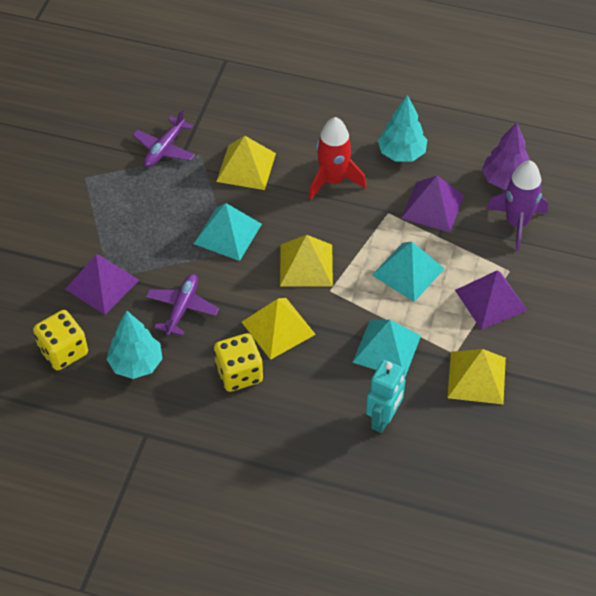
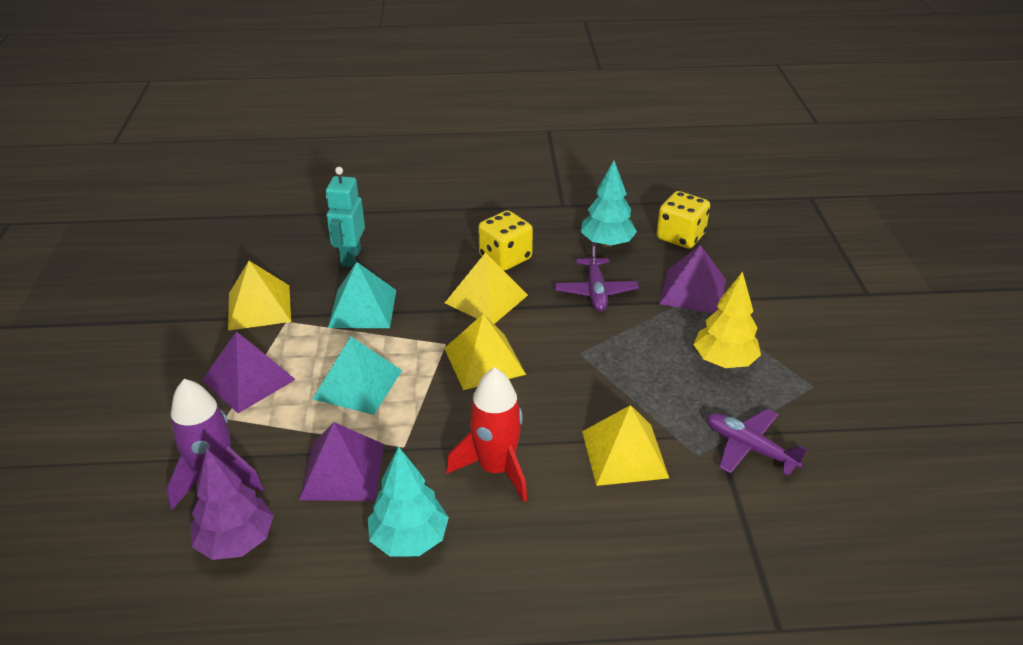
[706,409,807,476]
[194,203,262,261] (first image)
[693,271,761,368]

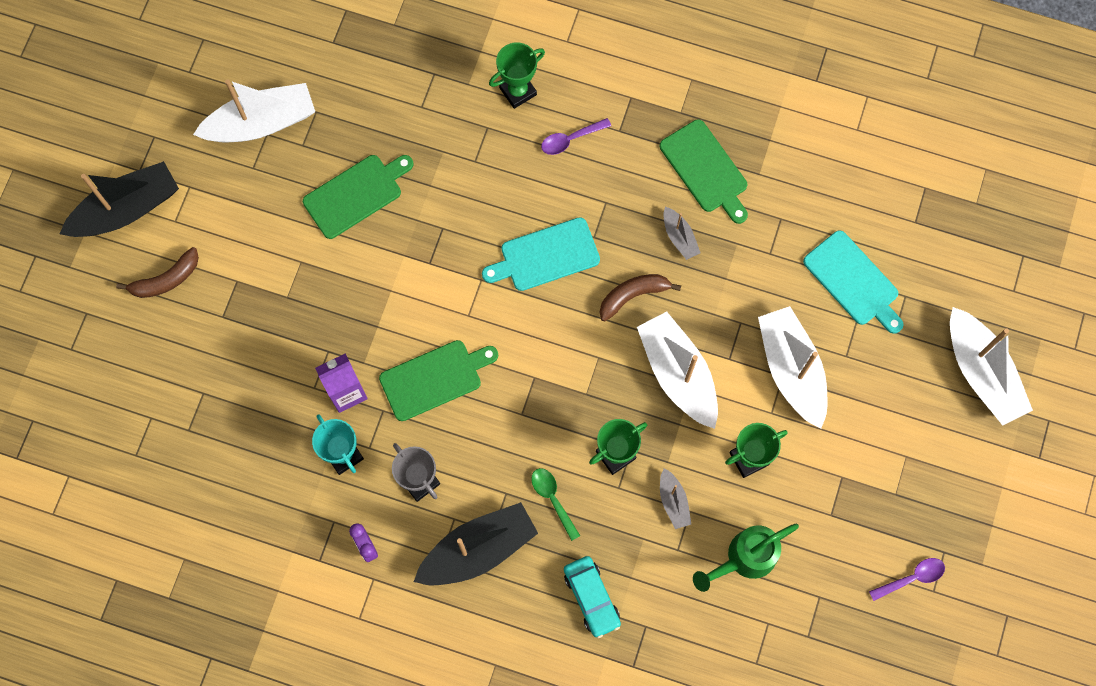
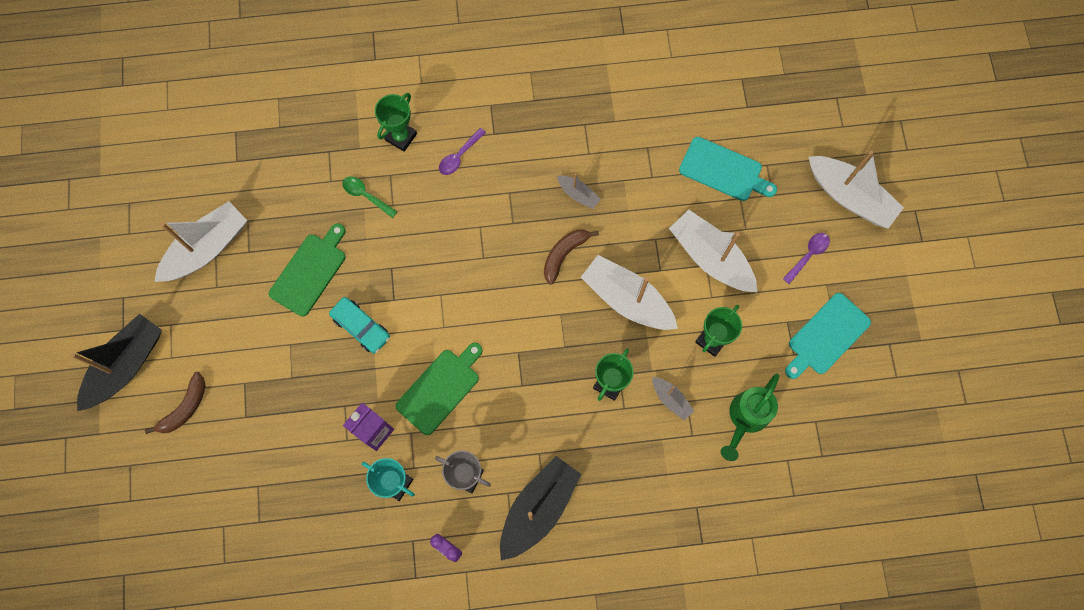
[785,293,871,379]
[342,176,397,218]
[329,297,390,354]
[660,119,748,224] (first image)
[783,233,830,284]

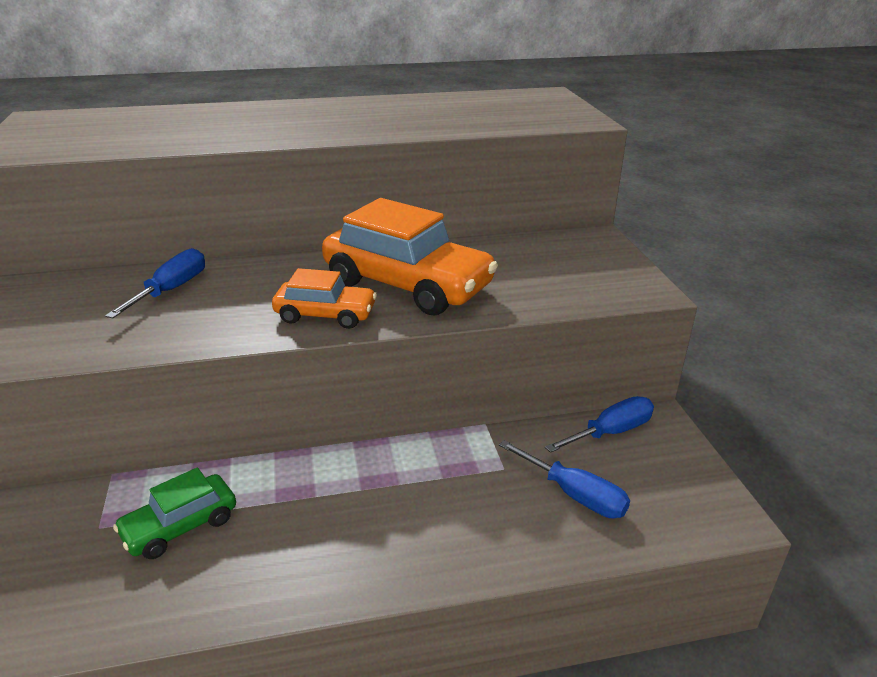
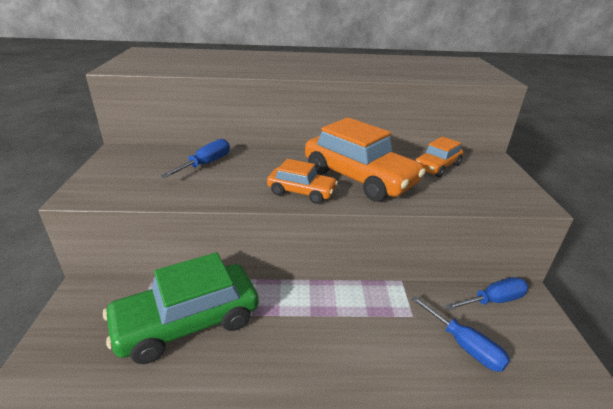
[103,252,259,364]
[415,137,463,177]

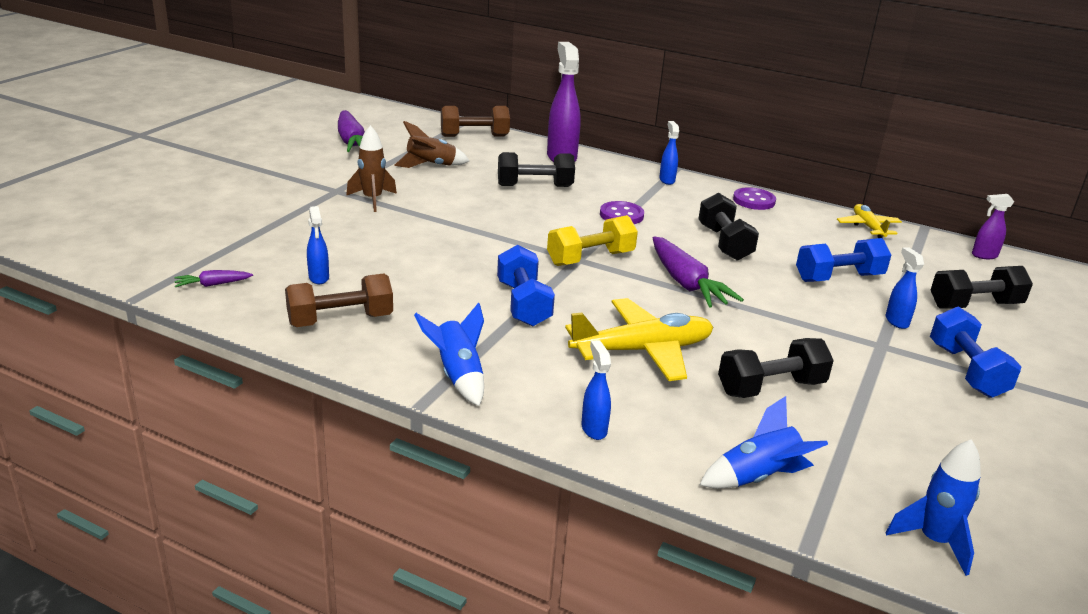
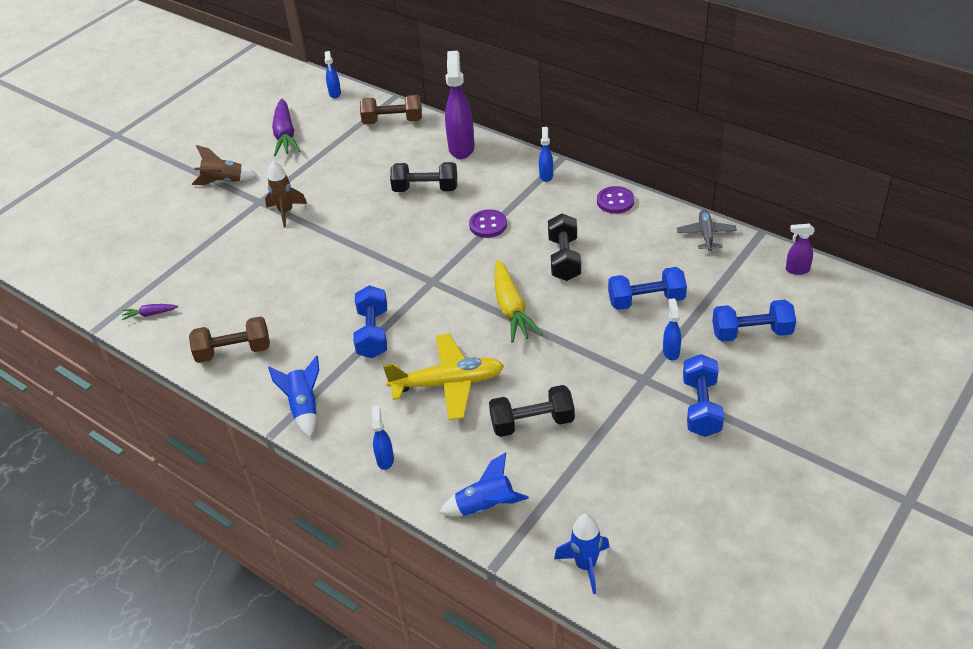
[325,51,341,99]
[192,145,257,185]
[547,215,638,266] (first image)
[494,260,543,343]
[677,209,737,251]
[712,300,796,342]

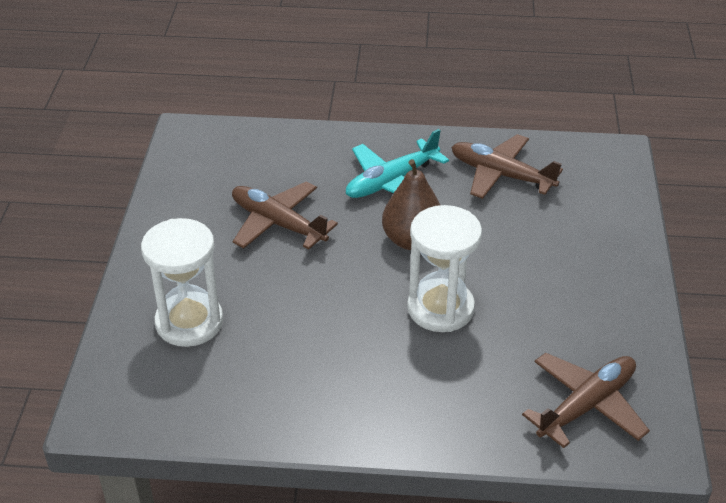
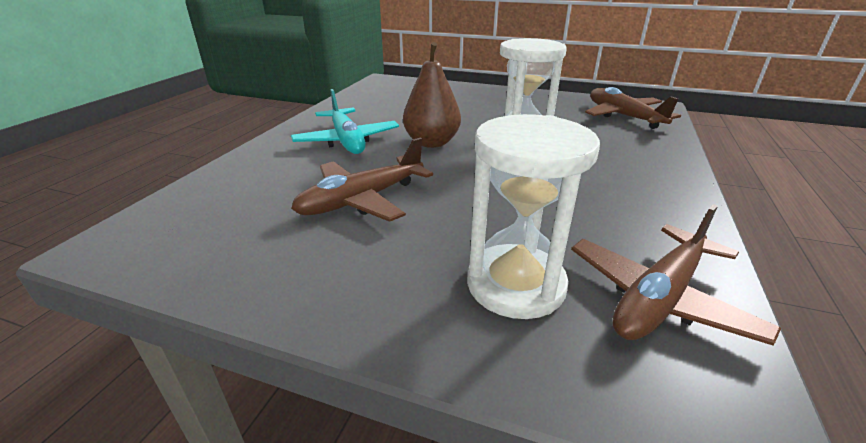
[571,204,781,345]

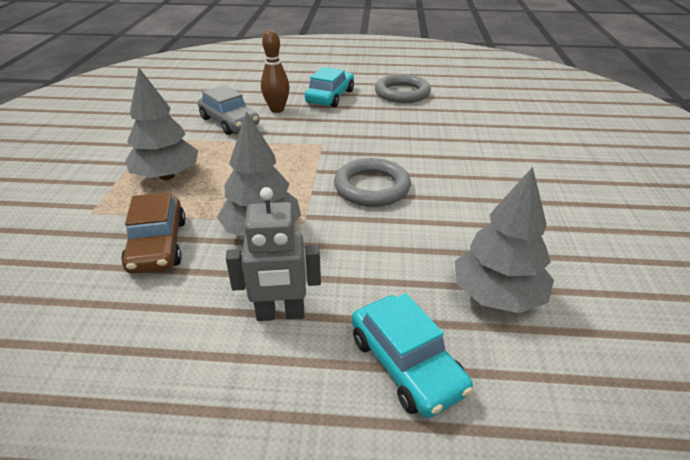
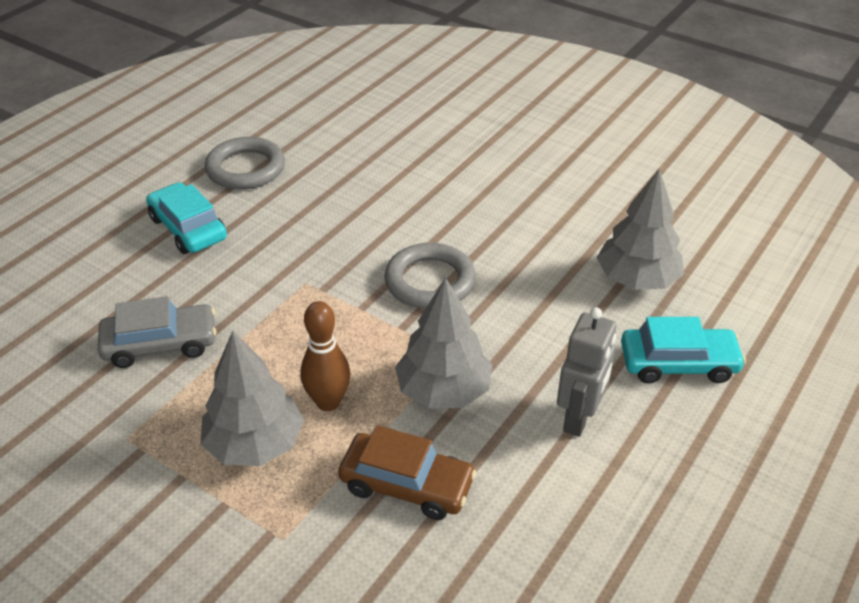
[300,301,350,411]

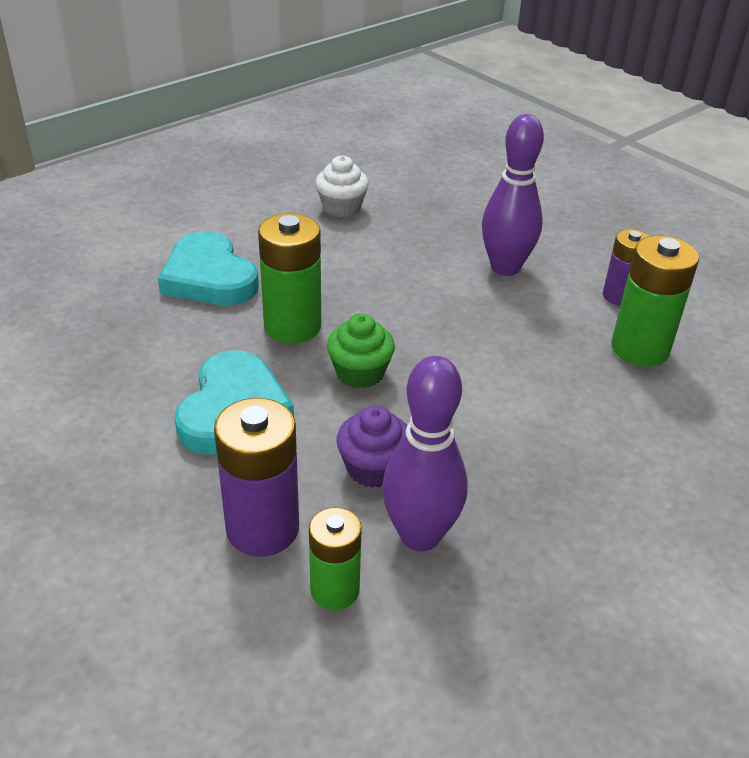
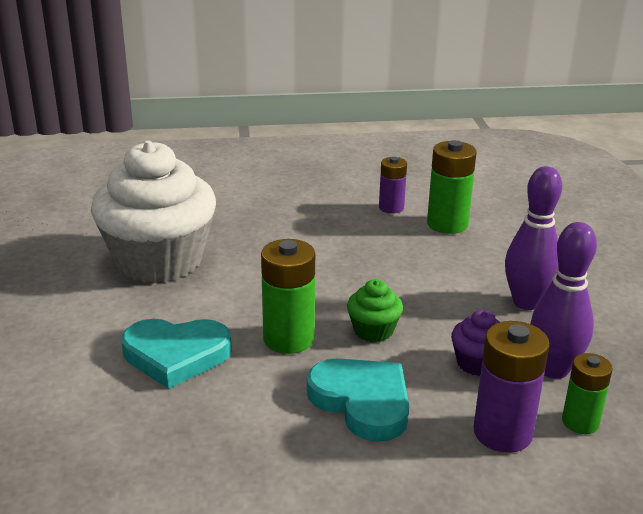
[91,141,216,283]
[505,166,562,310]

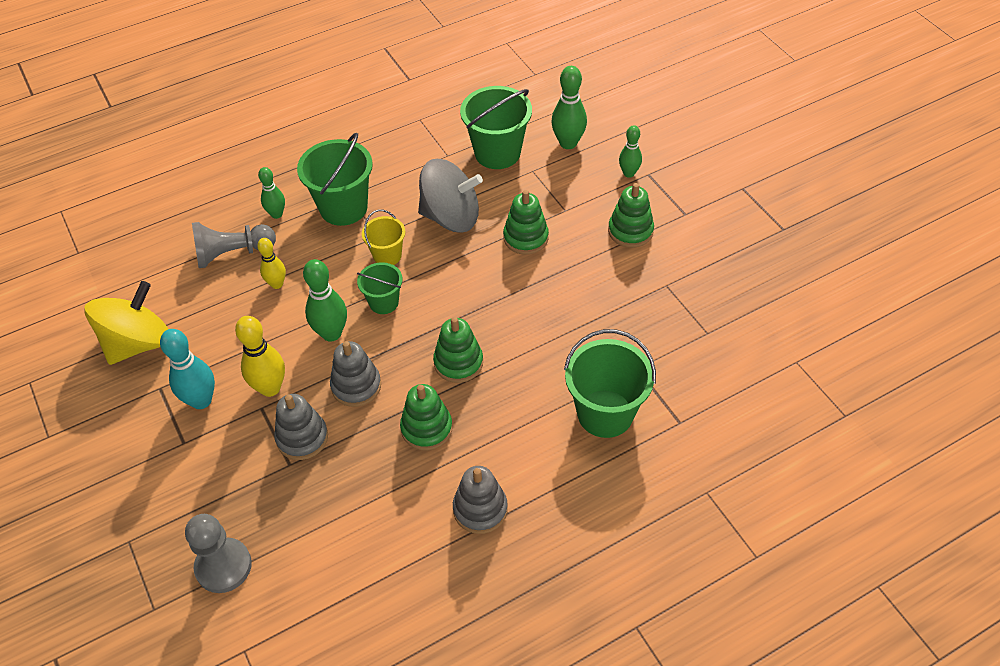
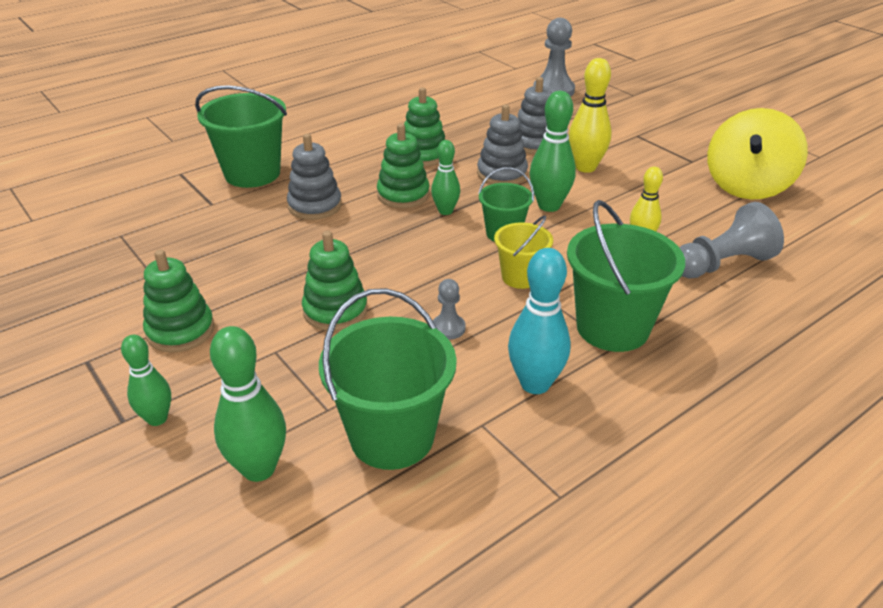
[508,248,571,394]
[431,140,460,215]
[433,279,466,340]
[287,134,342,220]

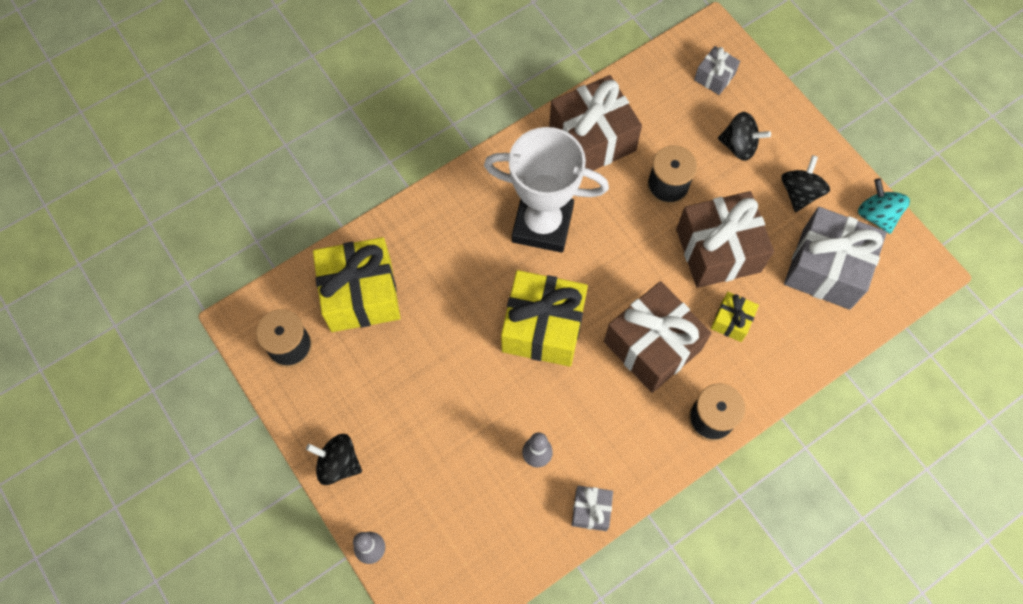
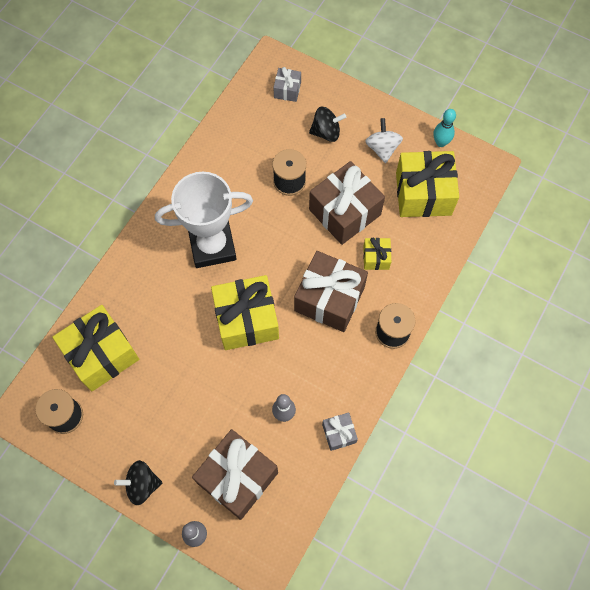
[192,429,278,520]
[365,118,403,163]
[396,151,459,217]
[434,109,456,147]

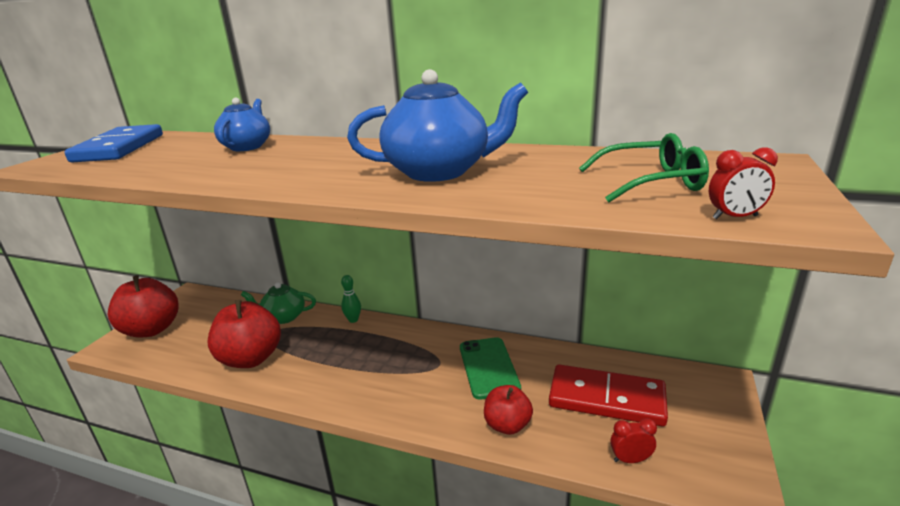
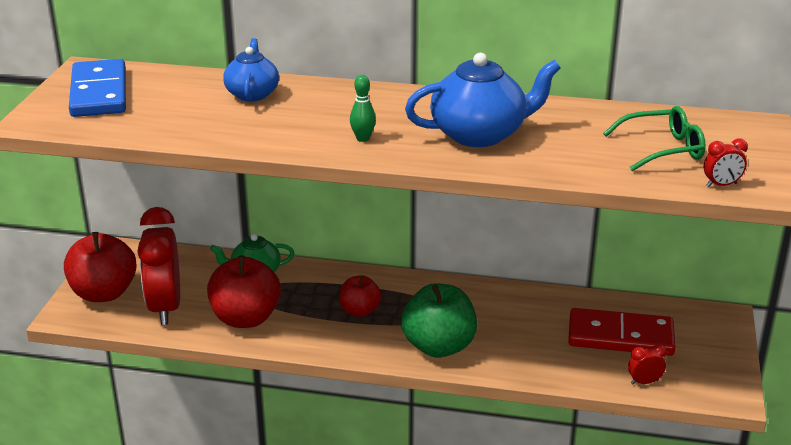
[350,75,376,142]
[460,337,521,399] (first image)
[339,275,382,317]
[137,207,180,325]
[401,283,477,358]

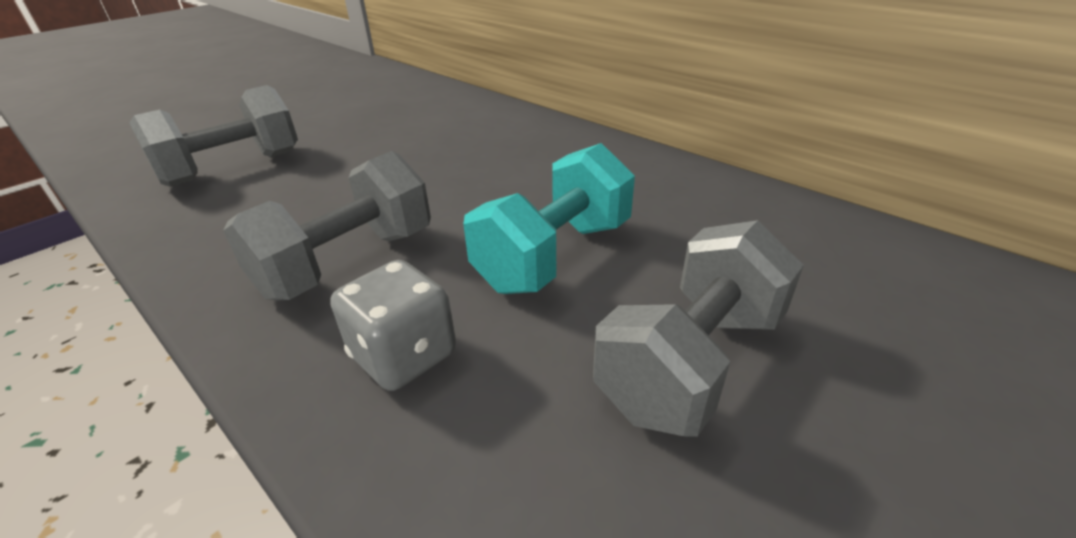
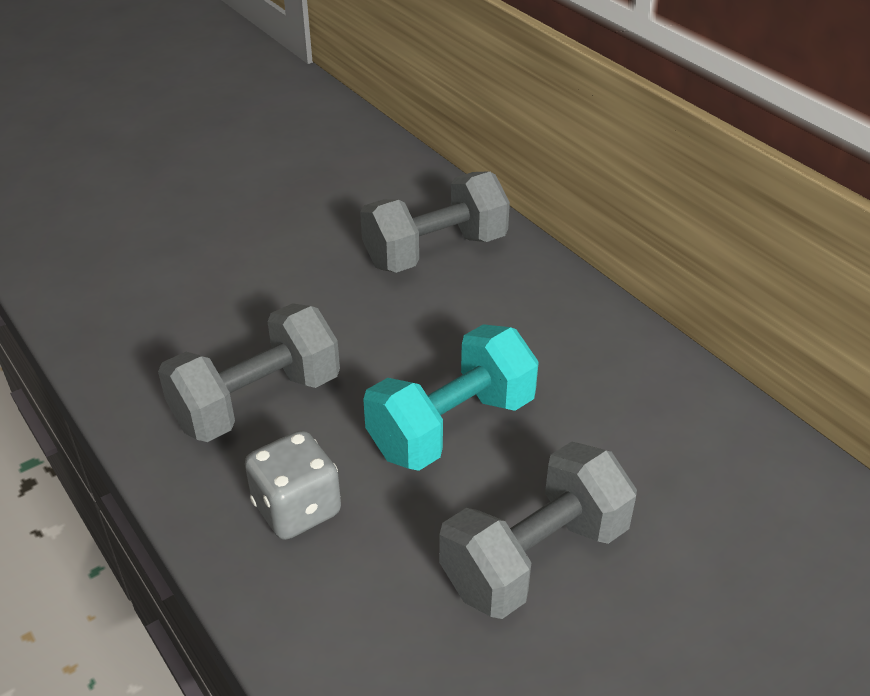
[360,171,510,273]

